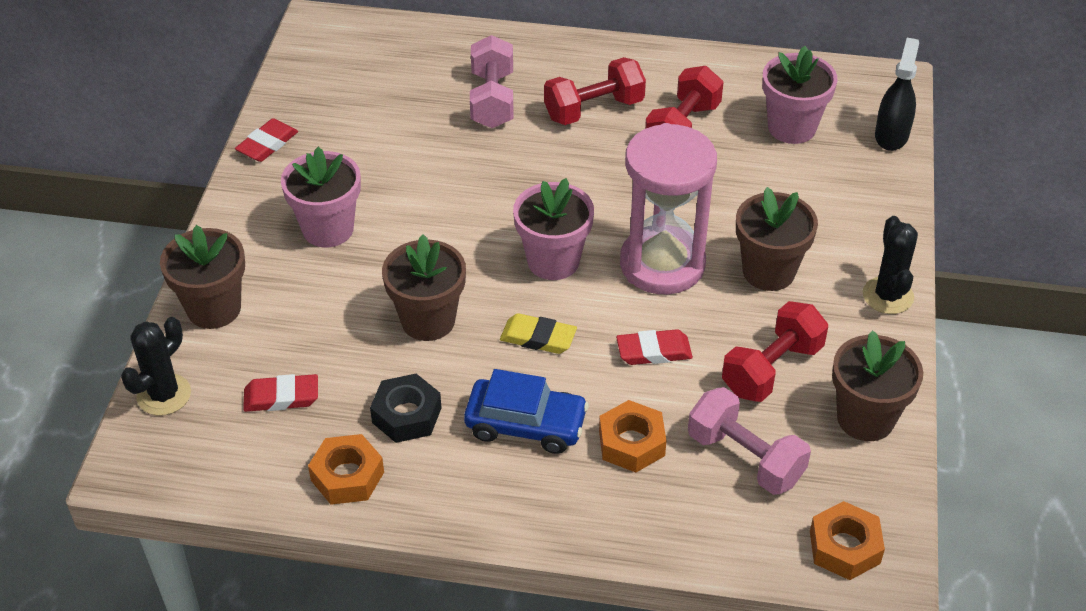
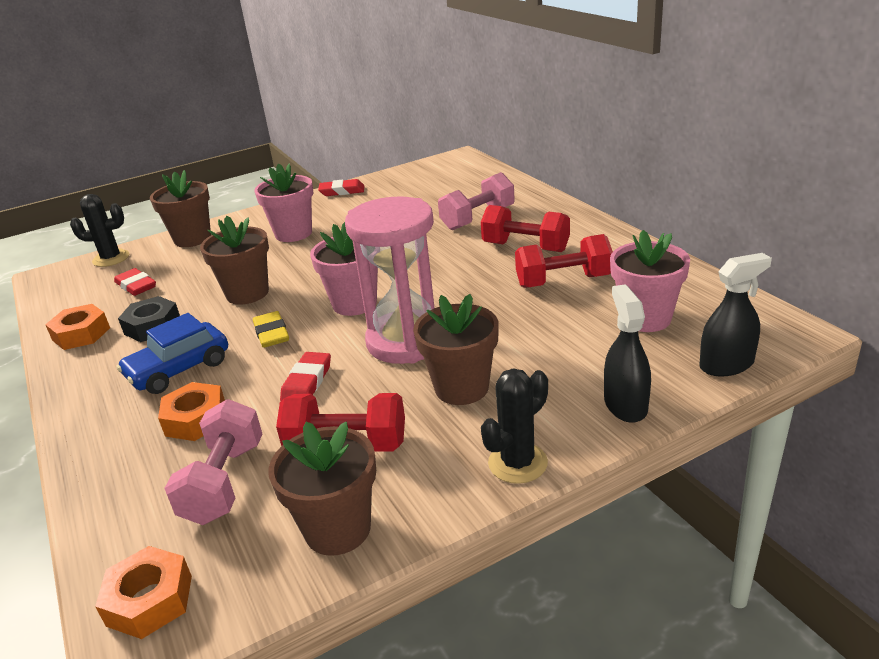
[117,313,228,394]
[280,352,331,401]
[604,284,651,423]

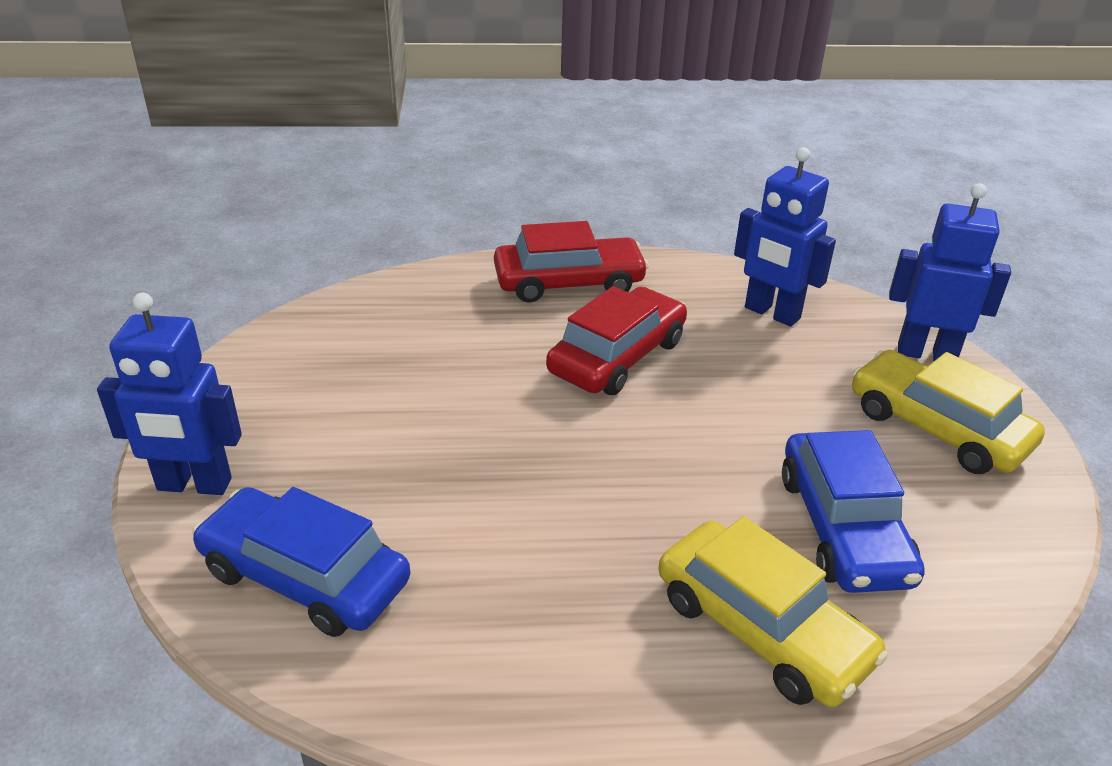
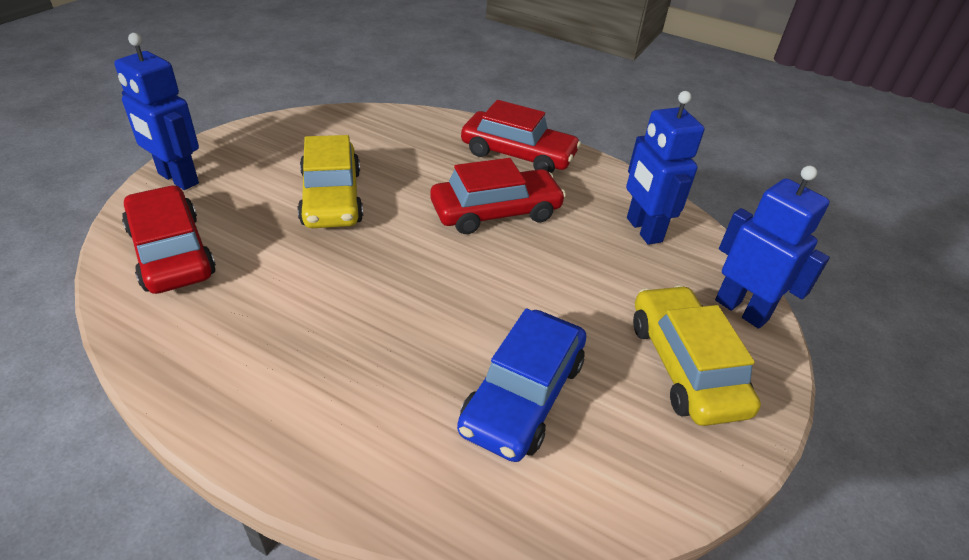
[122,185,216,294]
[298,135,363,228]

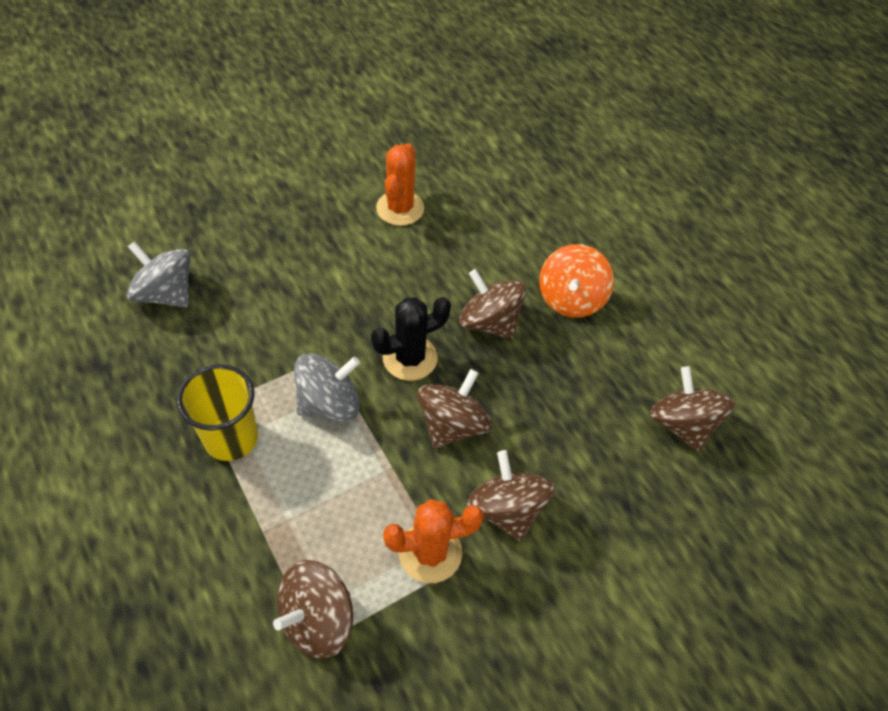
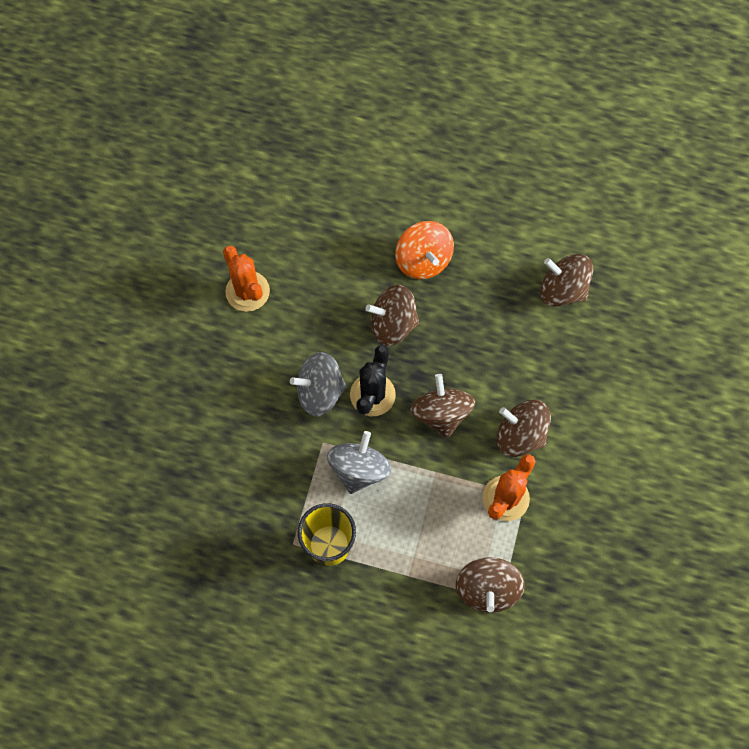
[290,352,346,416]

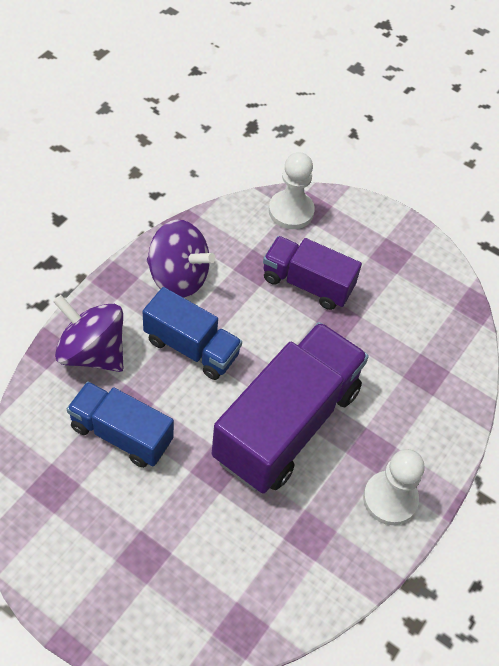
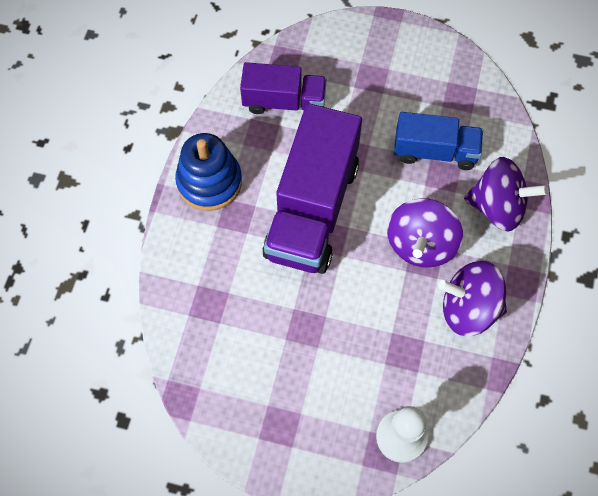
[387,198,463,268]
[240,62,327,114]
[175,133,242,211]

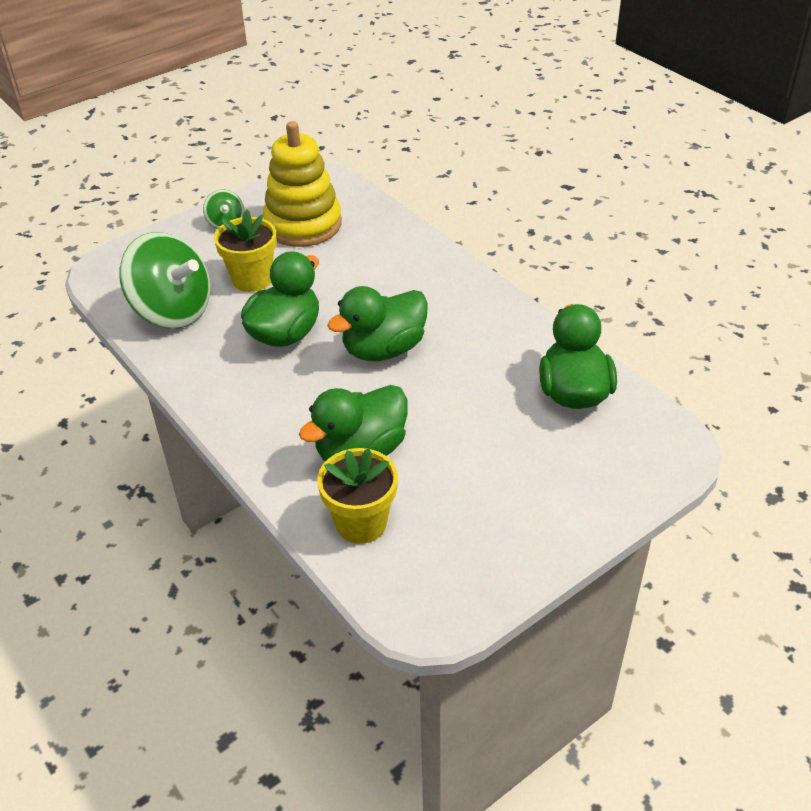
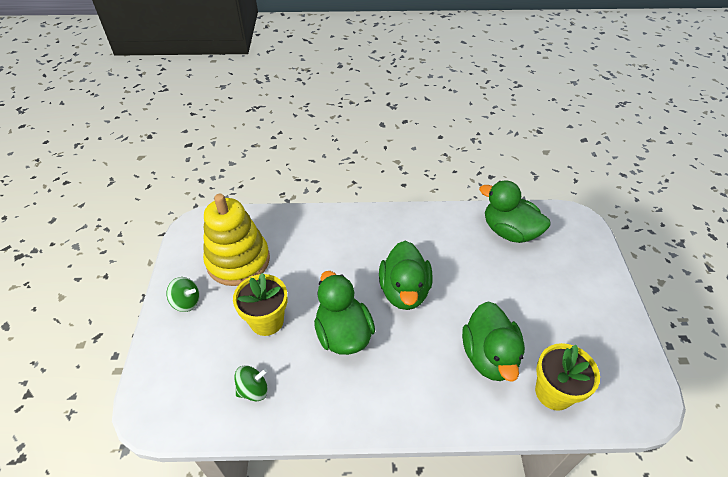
[234,366,268,401]

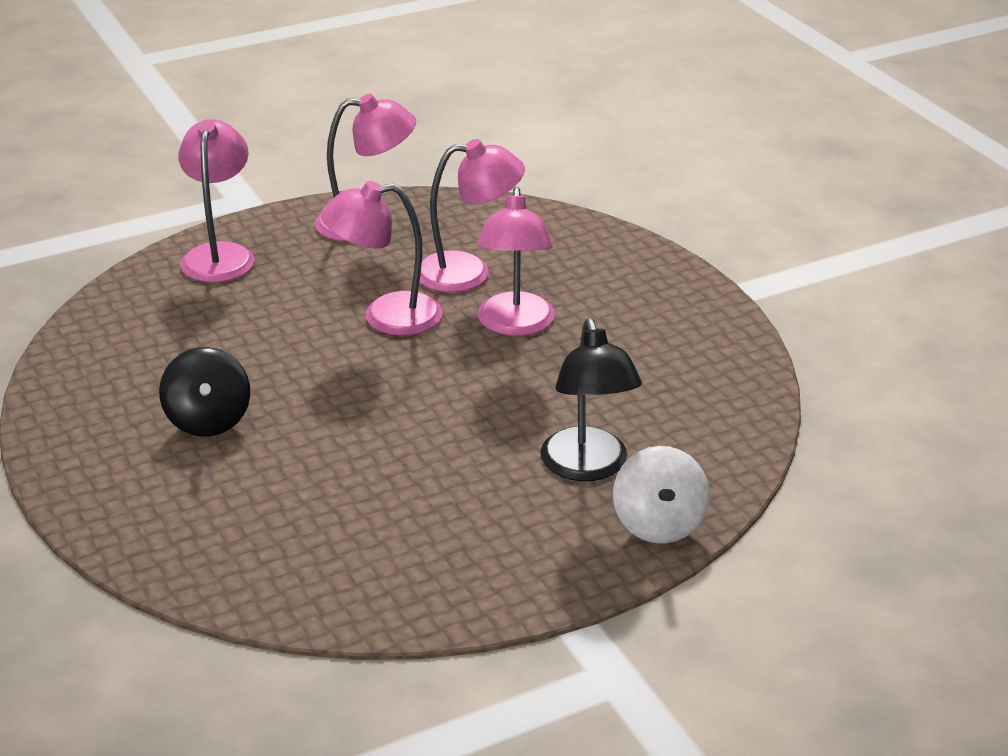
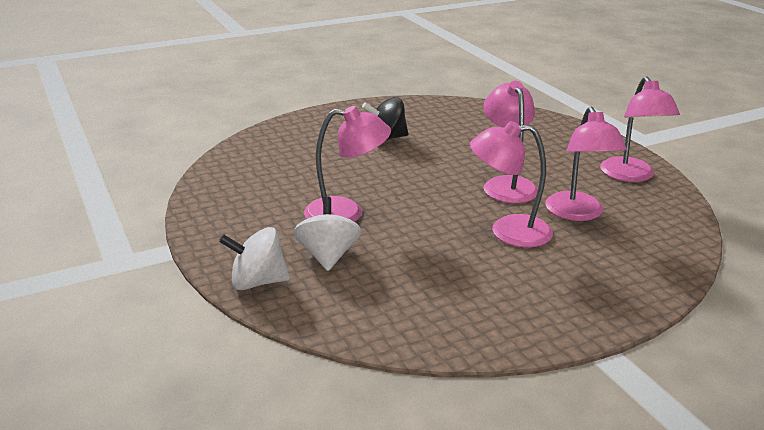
[304,106,391,222]
[293,197,362,271]

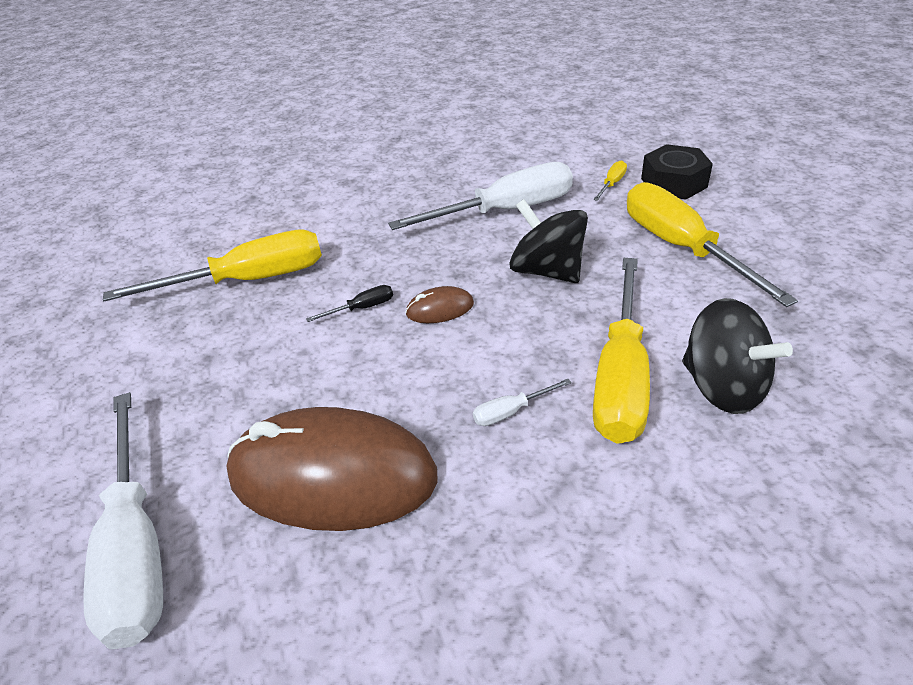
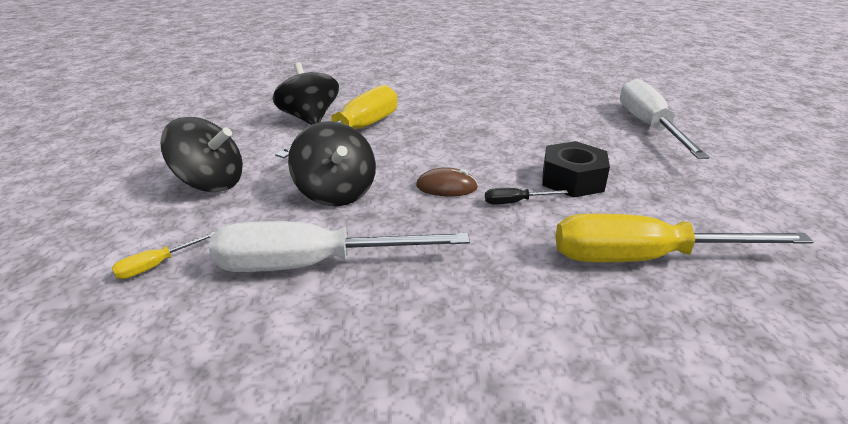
[227,407,438,531] (first image)
[473,379,572,426] (first image)
[160,117,243,192]
[542,141,610,198]

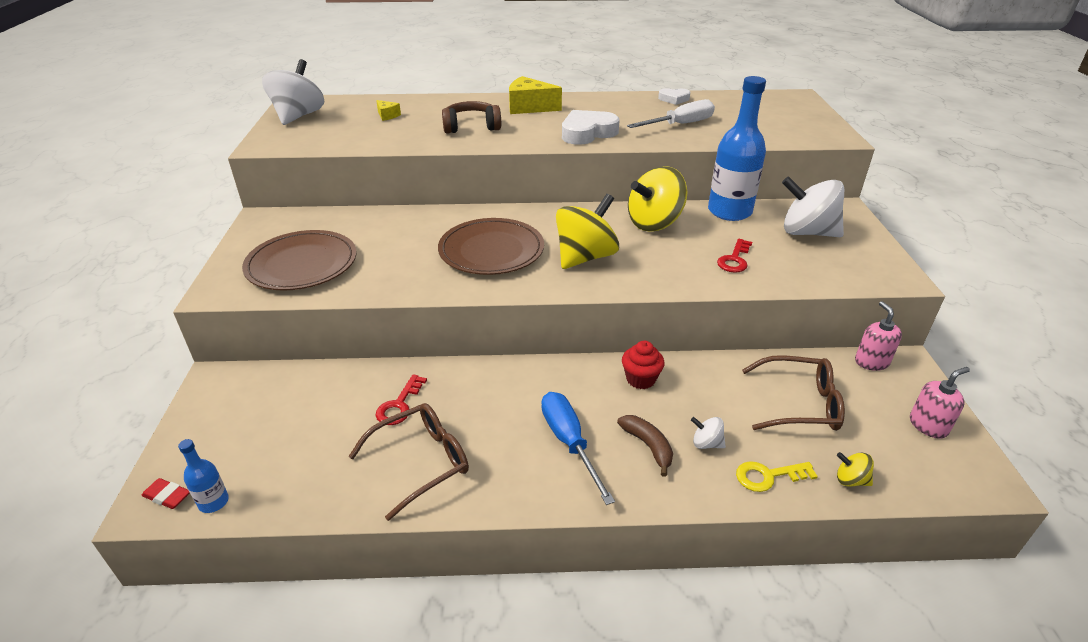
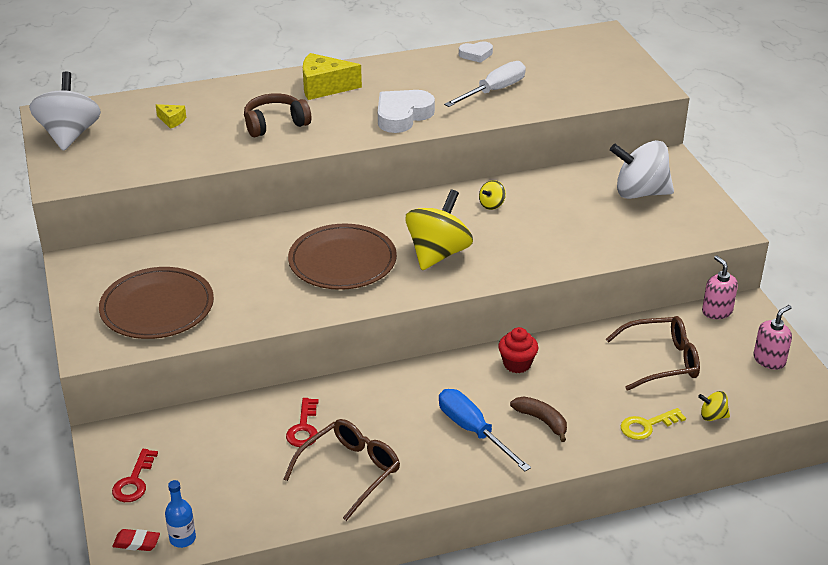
[479,180,506,210]
[691,417,726,449] (first image)
[708,76,766,221] (first image)
[112,449,158,502]

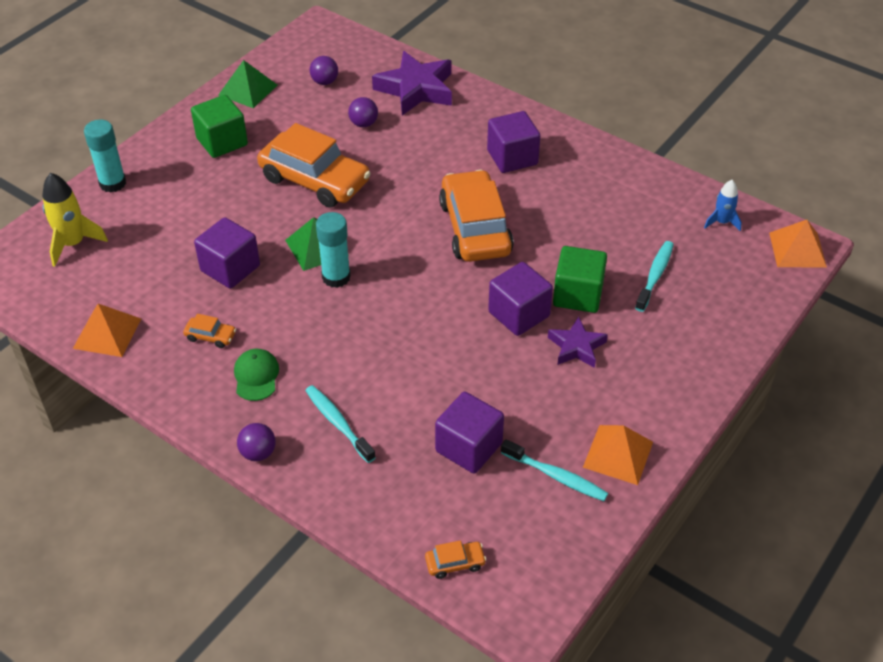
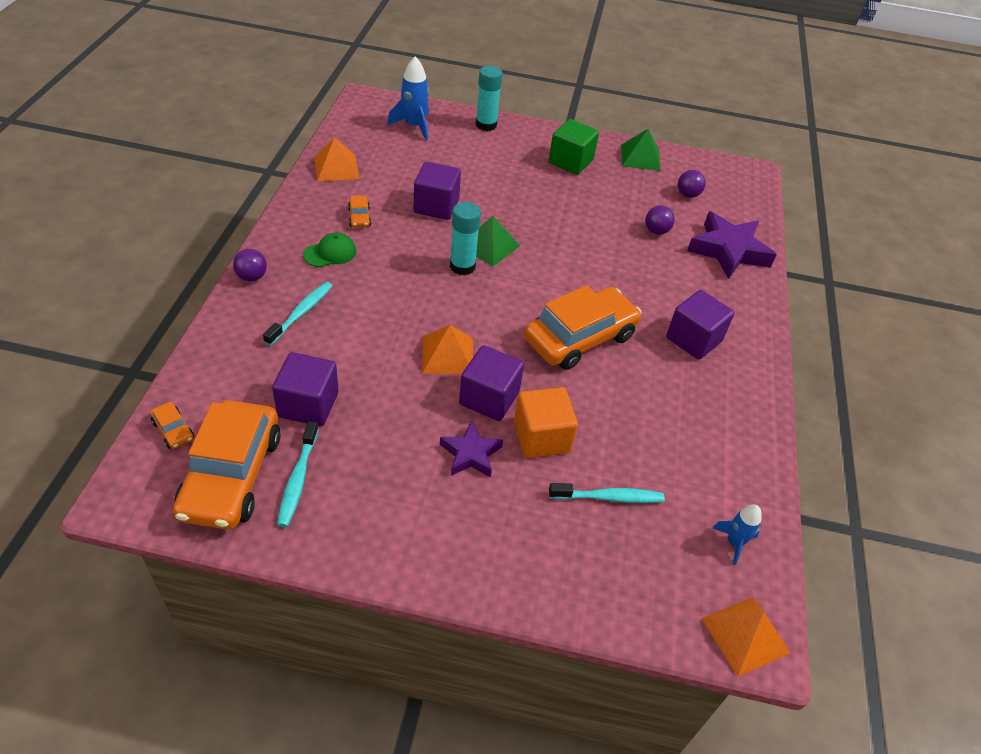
[387,56,429,141]
[173,400,281,530]
[514,387,578,458]
[422,325,473,375]

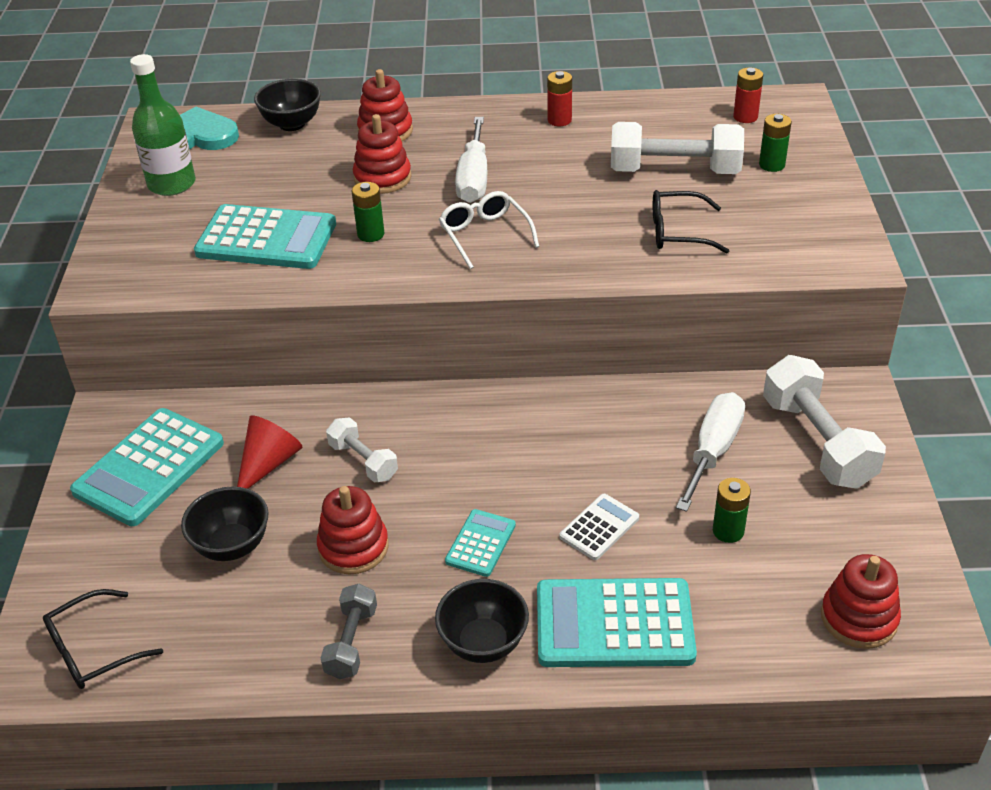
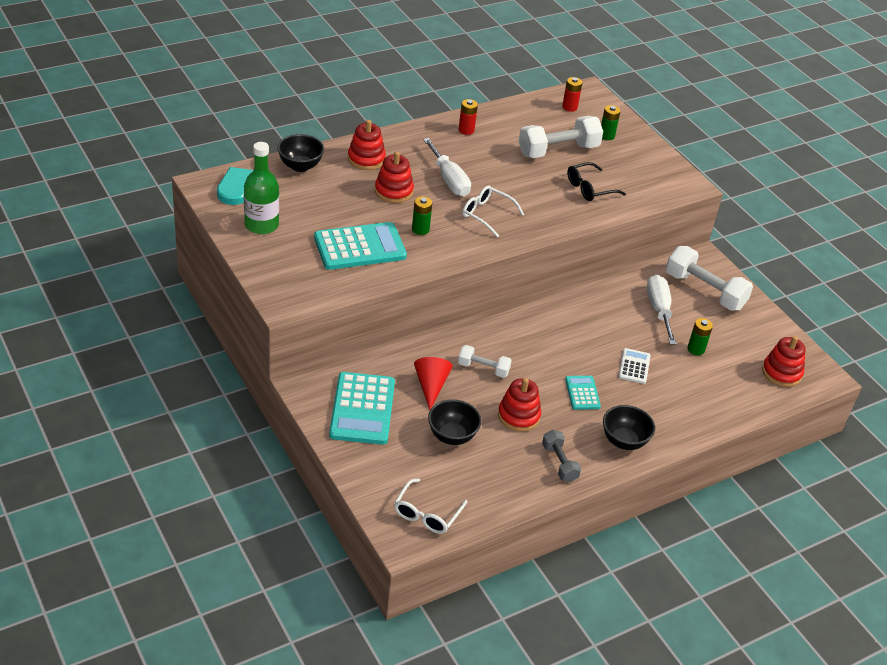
[394,478,468,534]
[537,578,697,667] (first image)

